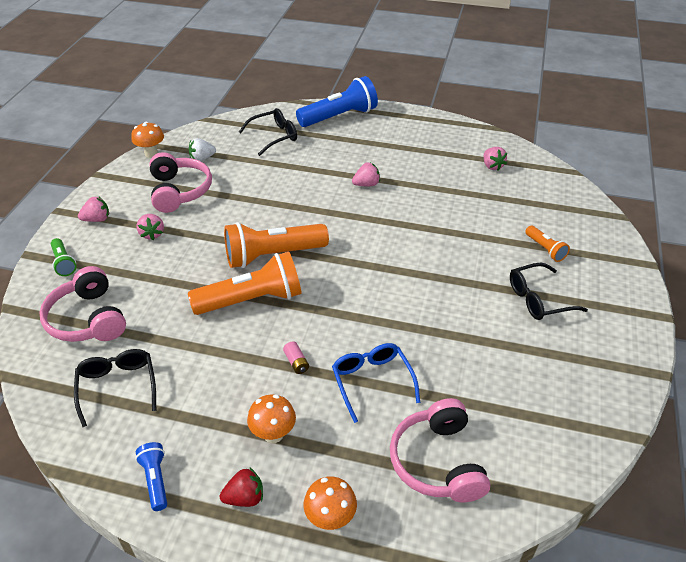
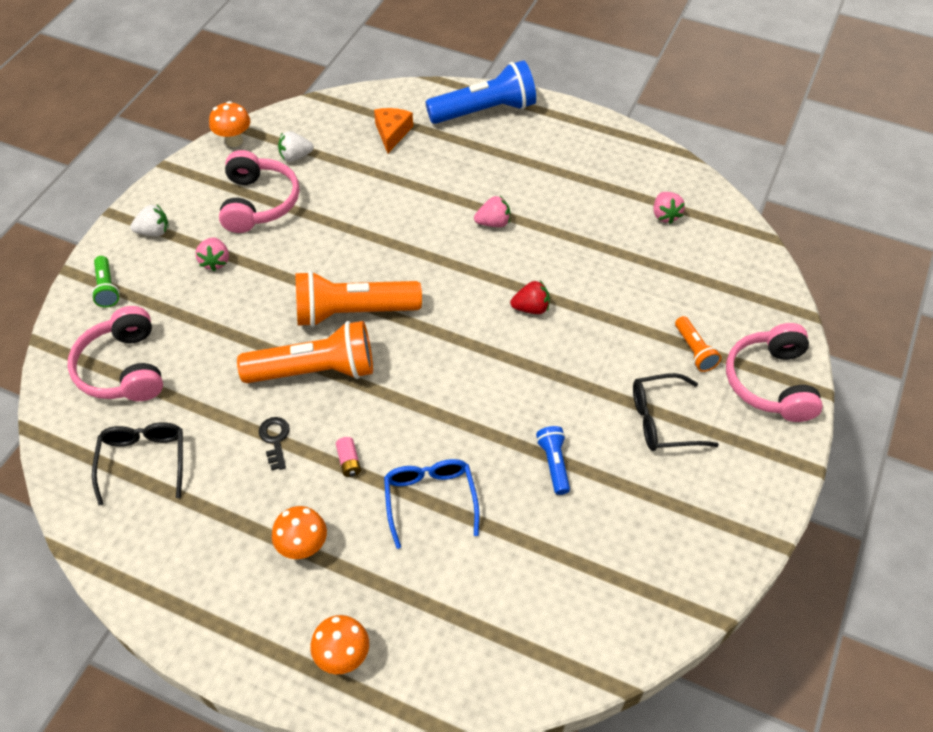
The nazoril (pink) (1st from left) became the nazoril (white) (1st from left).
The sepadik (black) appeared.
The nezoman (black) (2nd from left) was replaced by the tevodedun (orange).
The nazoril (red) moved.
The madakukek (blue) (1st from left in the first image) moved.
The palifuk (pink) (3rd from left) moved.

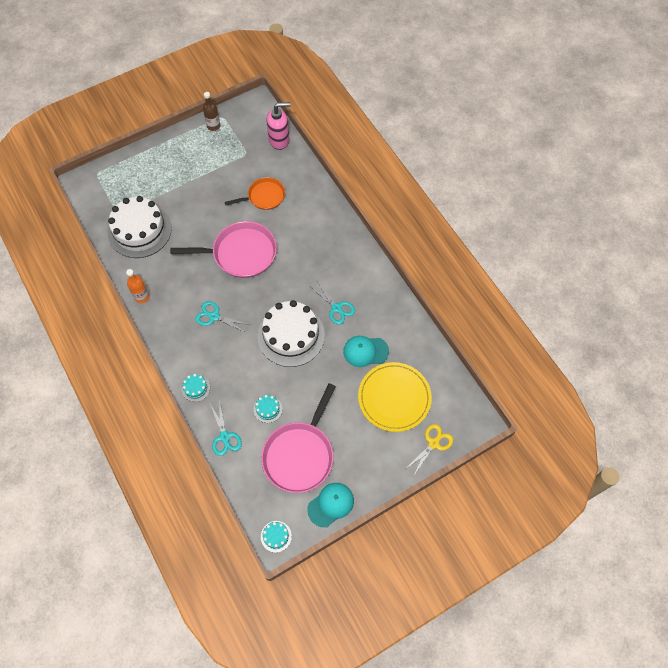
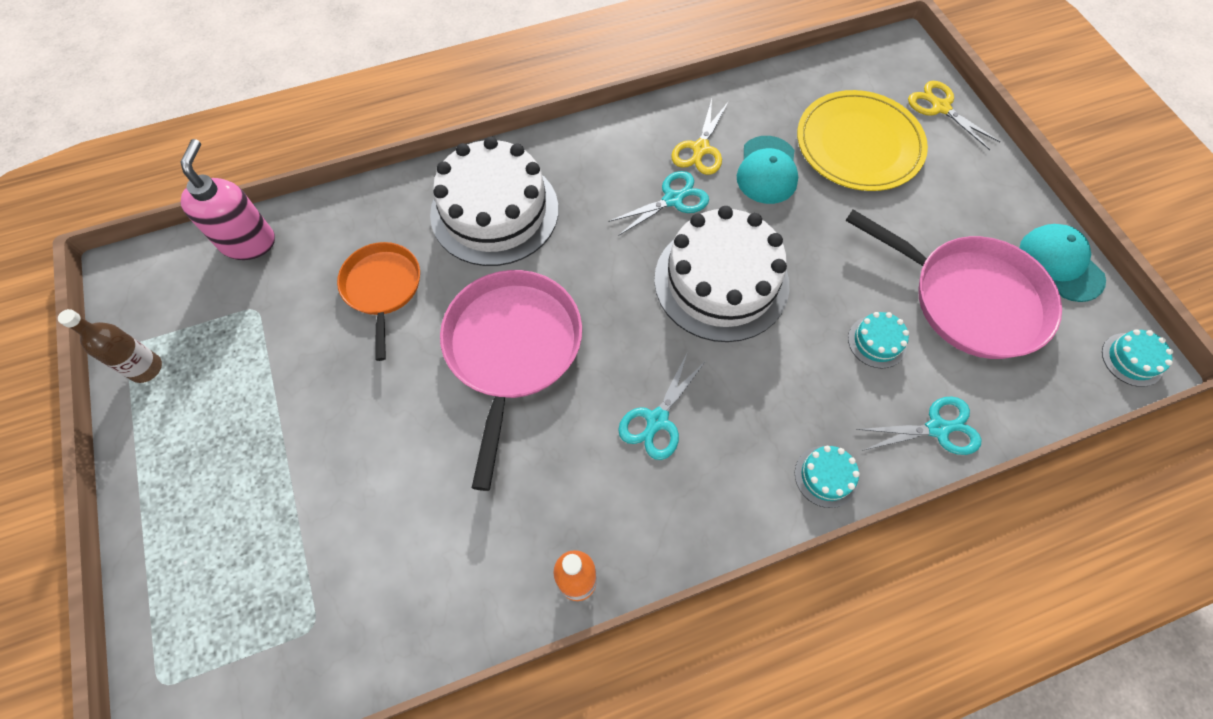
The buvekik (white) (1st from left) moved.
The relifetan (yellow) (1st from left) appeared.

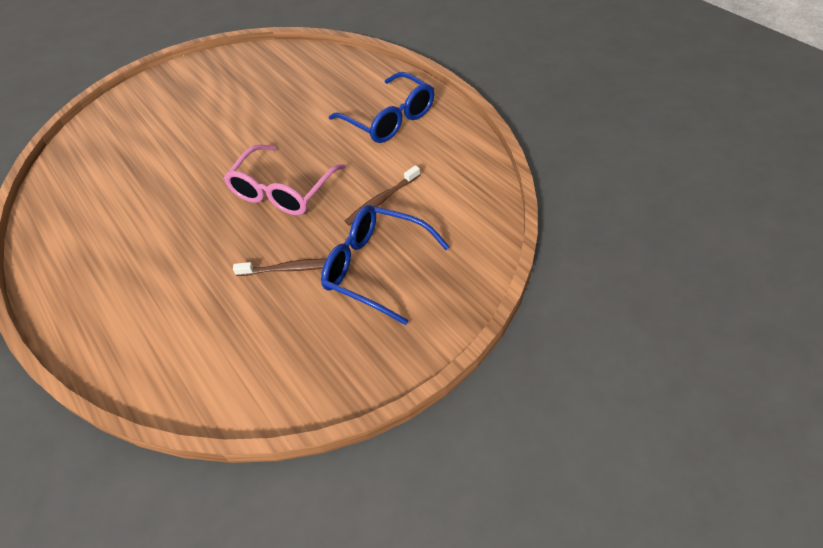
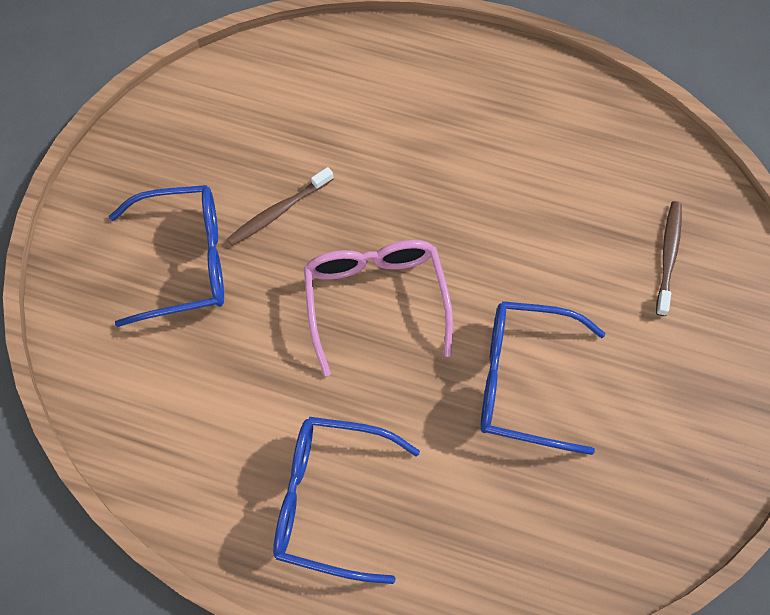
The nezoman (blue) (3rd from left) appeared.
The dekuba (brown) (2nd from left) moved.

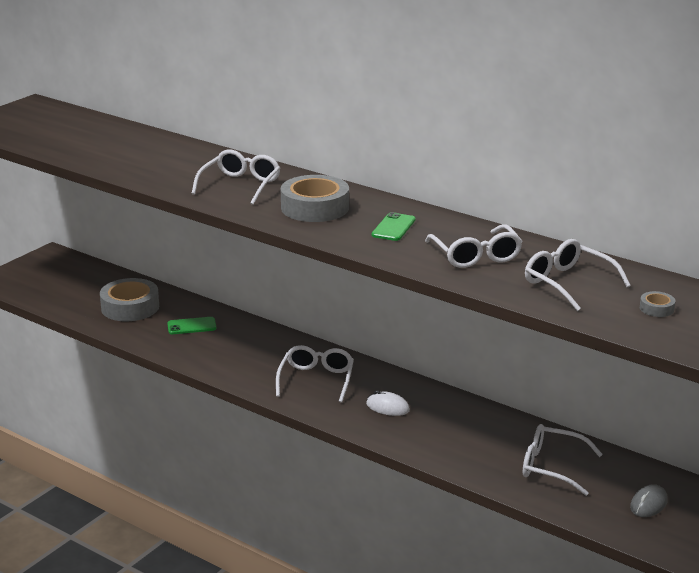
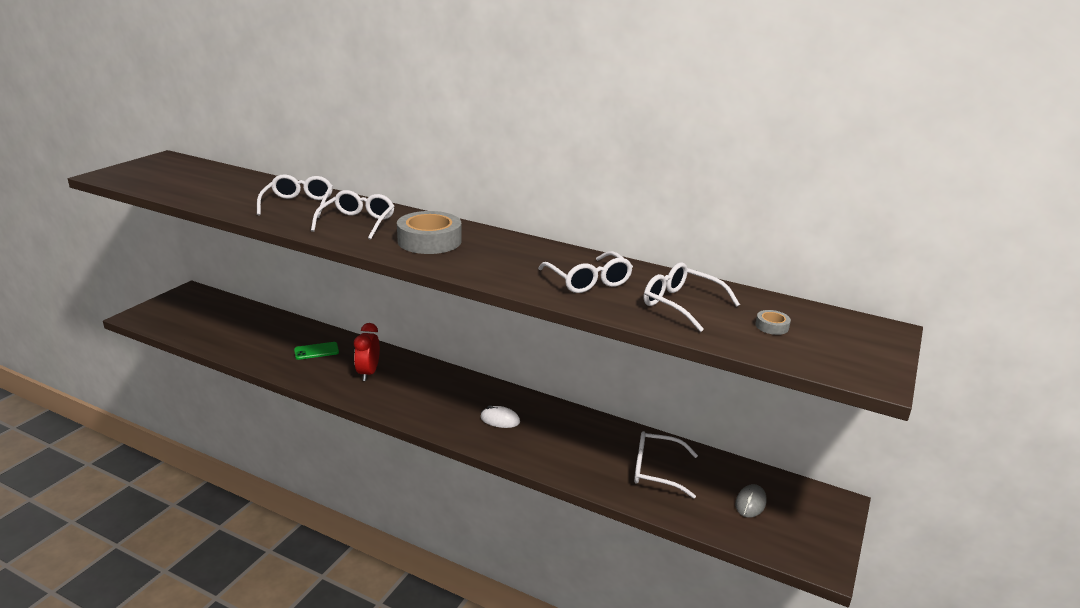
The nezoman (white) (2nd from left in the first image) moved.
The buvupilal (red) appeared.
The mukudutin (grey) (1st from left) disappeared.
The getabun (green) (2nd from left) disappeared.

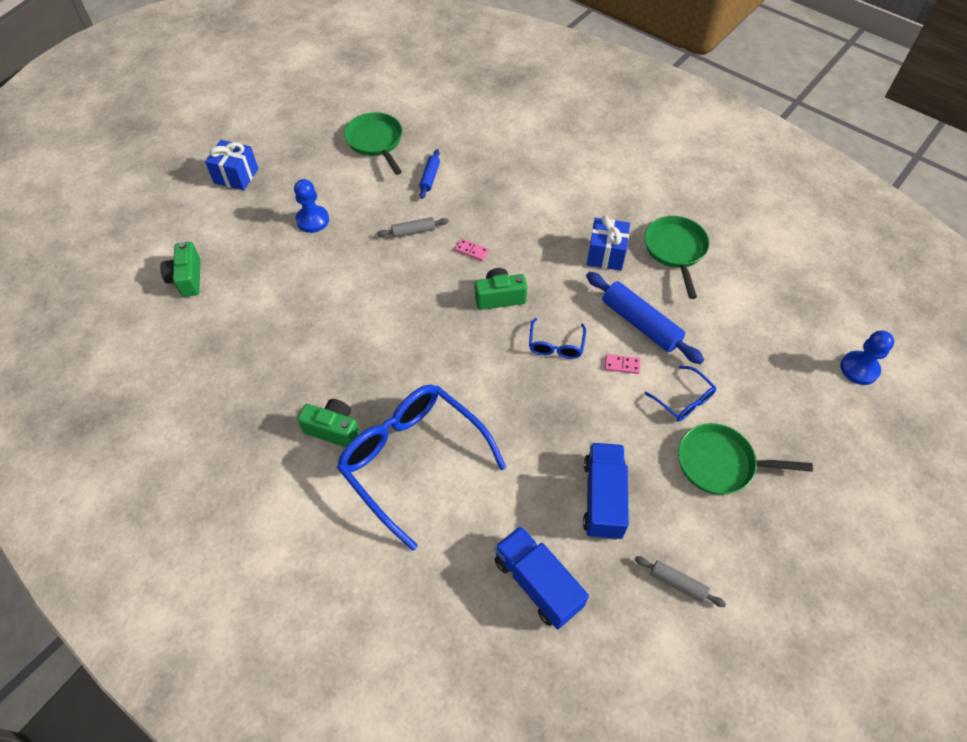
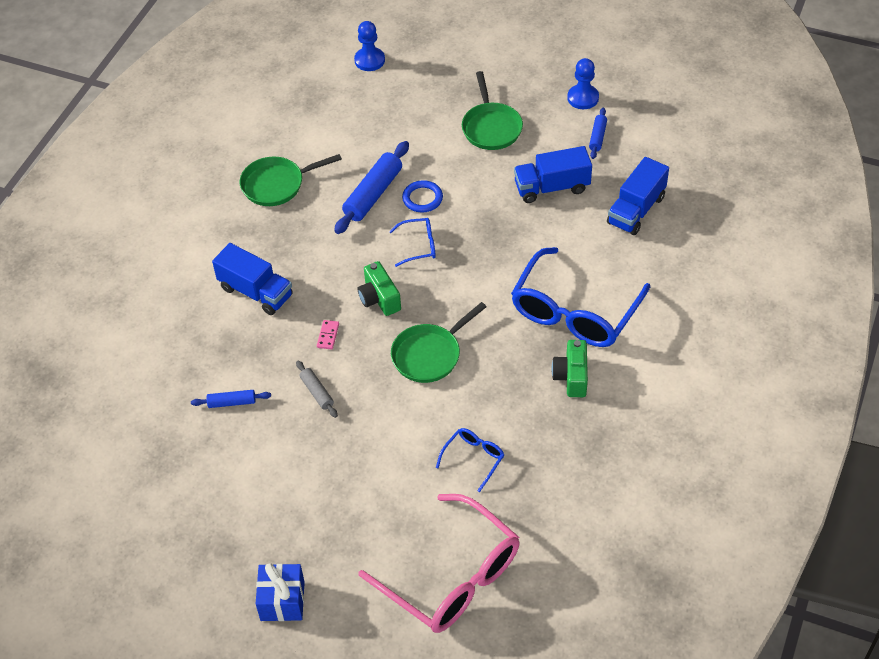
The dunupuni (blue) (1st from left) appeared.
The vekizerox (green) (1st from left) was replaced by the nezoman (pink).
The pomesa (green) (1st from left in the first image) moved.
The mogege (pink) (2nd from left) was replaced by the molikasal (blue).
The nezoman (blue) (3rd from left in the first image) moved.
The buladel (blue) (1st from left in the first image) moved.
The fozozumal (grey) (2nd from left) became the fozozumal (blue) (3rd from left).
The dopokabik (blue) (2nd from left) disappeared.

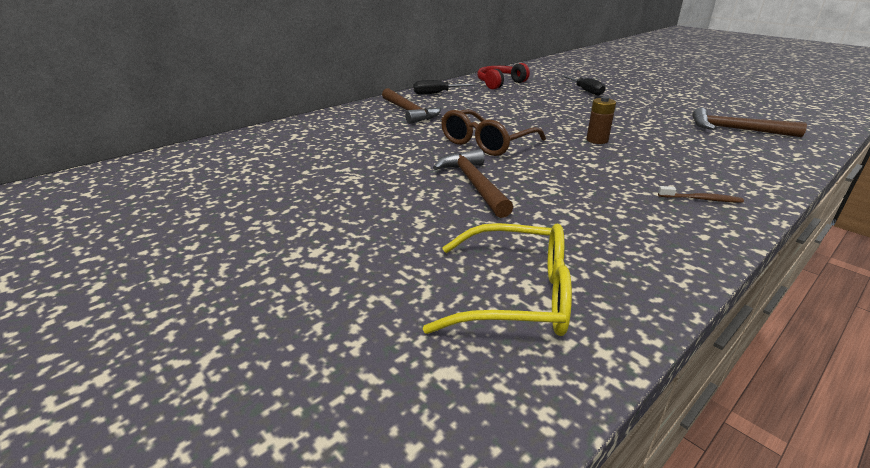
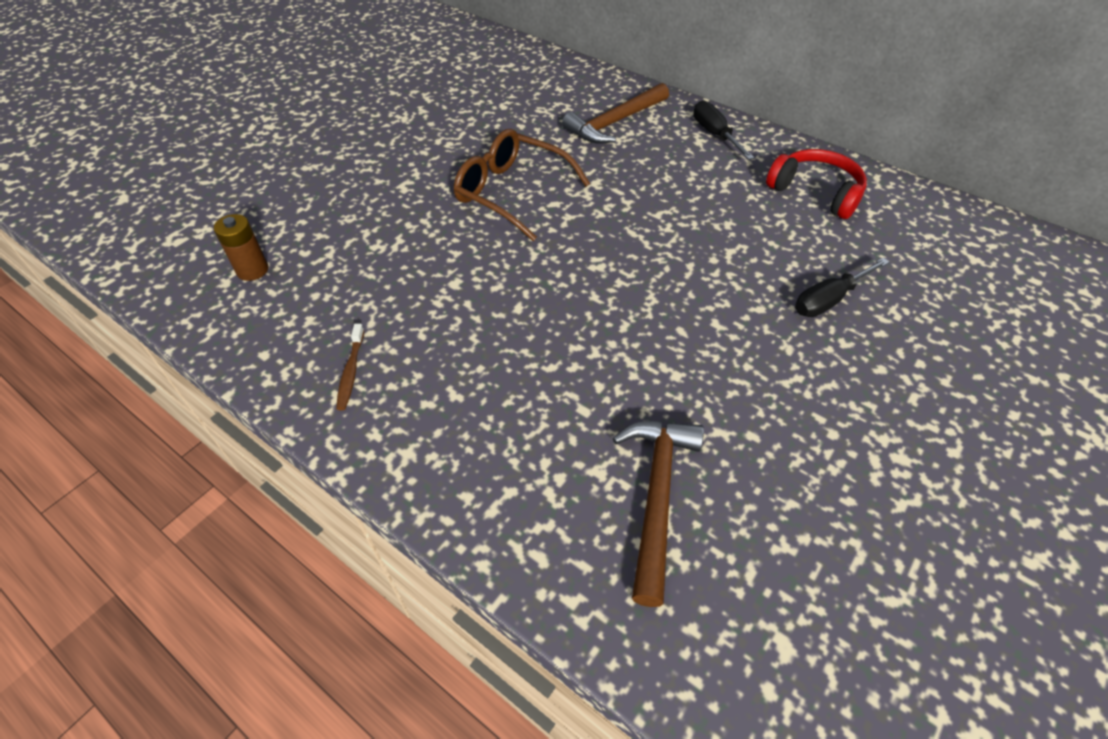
The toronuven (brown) moved.
The nezoman (yellow) disappeared.
The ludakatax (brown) (2nd from left) disappeared.

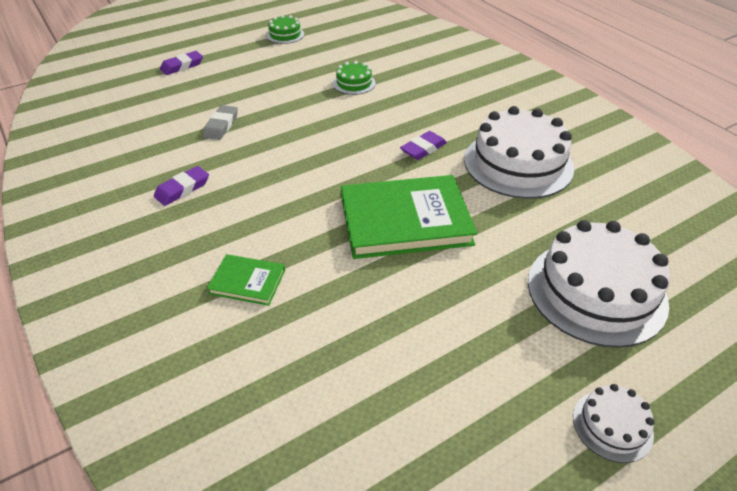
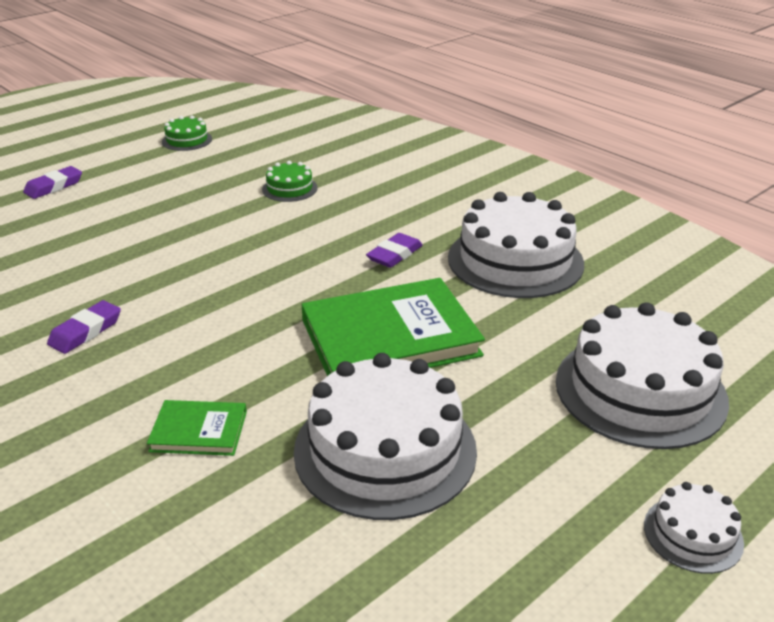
The buvekik (white) (1st from left) appeared.
The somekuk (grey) disappeared.

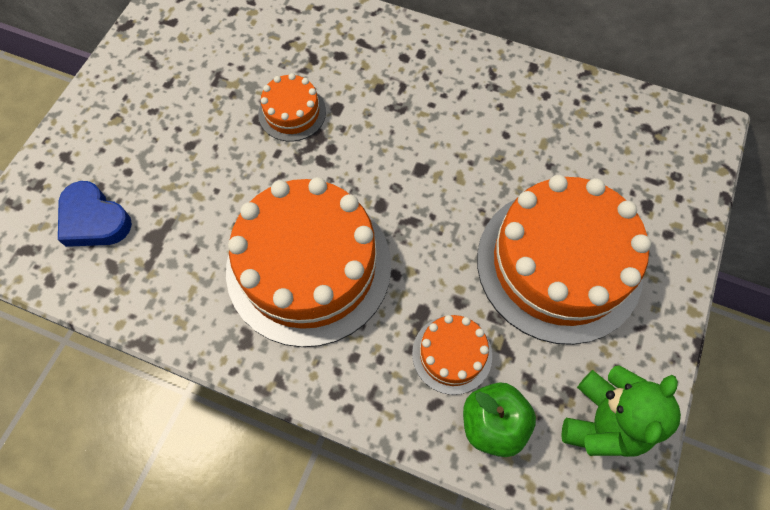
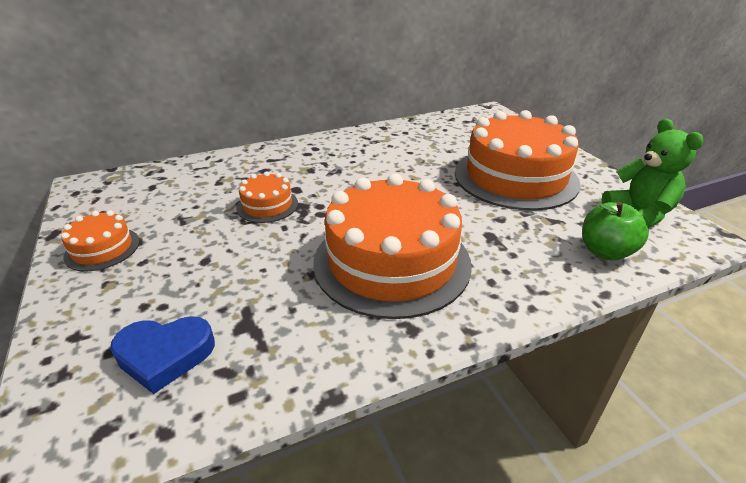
The buvekik (orange) (3rd from left in the first image) moved.

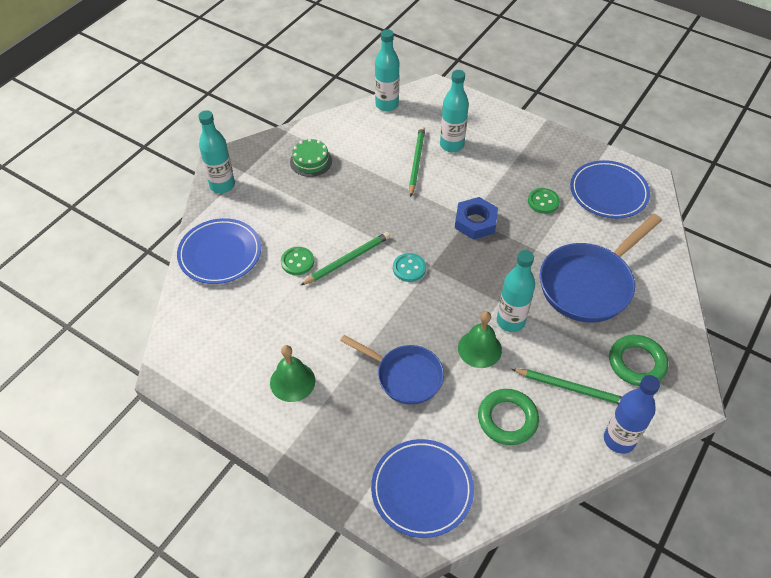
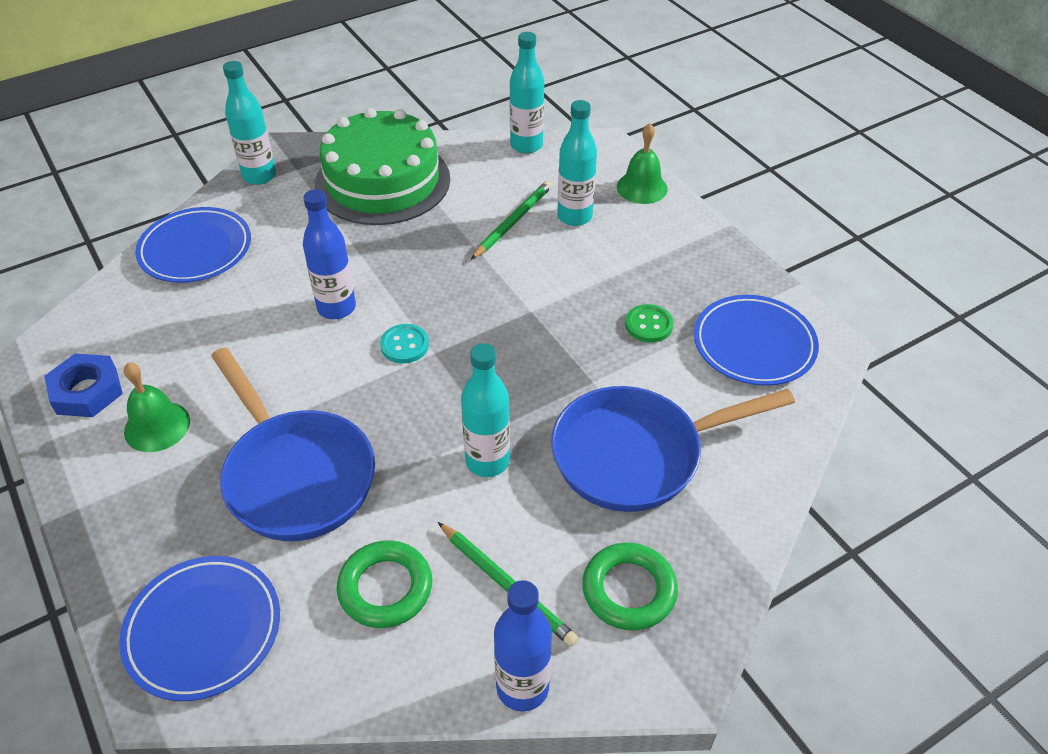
The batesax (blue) moved.
The pomesa (blue) (1st from left) changed to 1.54 times the size.
The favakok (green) (1st from left) was replaced by the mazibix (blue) (1st from left).
The buvekik (green) changed to 2.33 times the size.
The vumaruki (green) (2nd from left) moved.
The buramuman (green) (1st from left) disappeared.

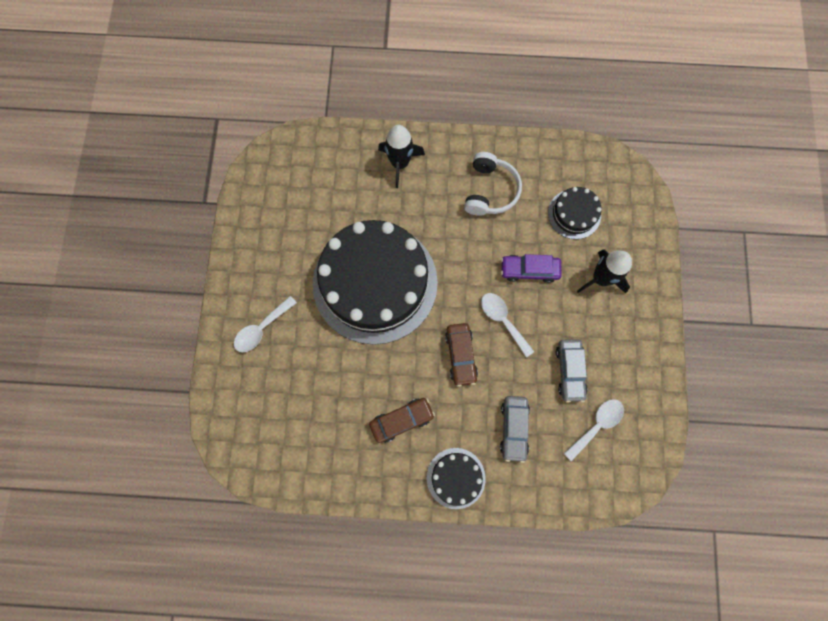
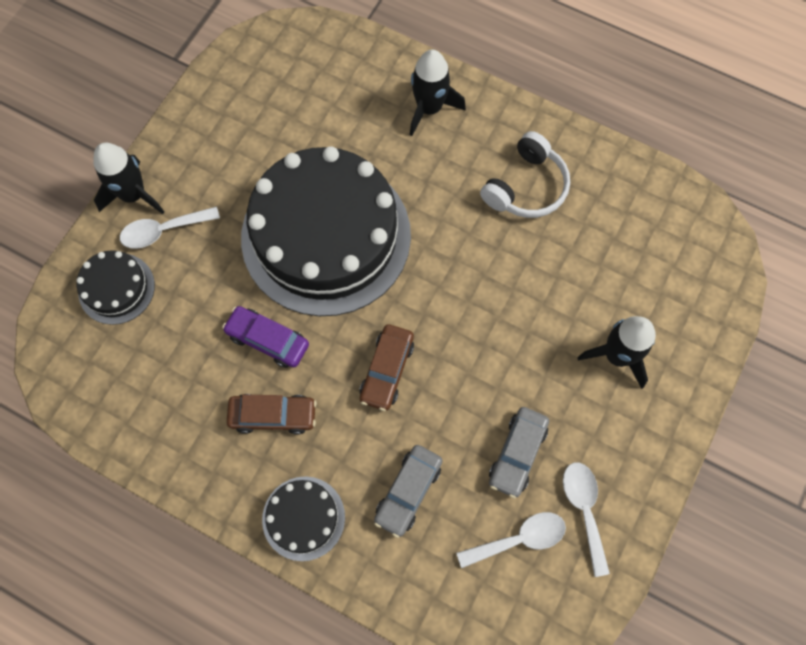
The buvekik (black) (3rd from left in the first image) moved.
The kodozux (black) (1st from left) appeared.
The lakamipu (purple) moved.
The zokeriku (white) (2nd from left in the first image) moved.

